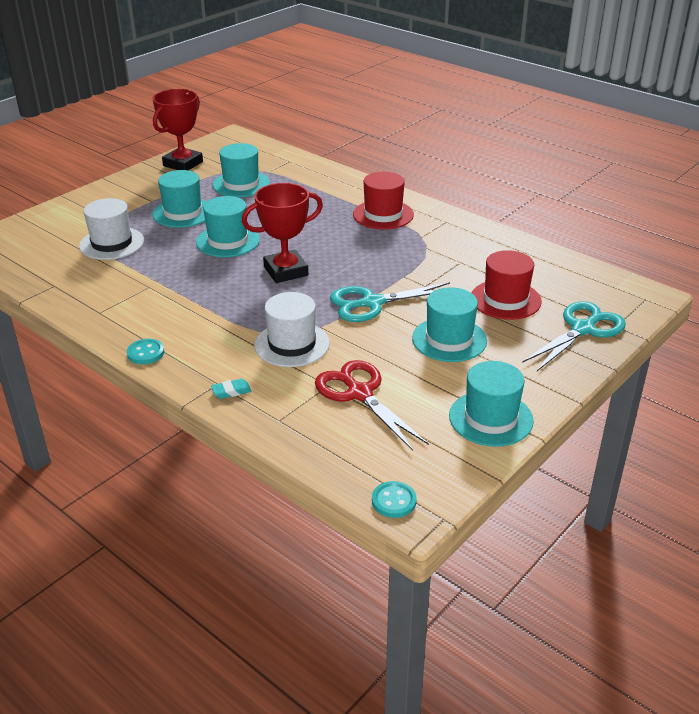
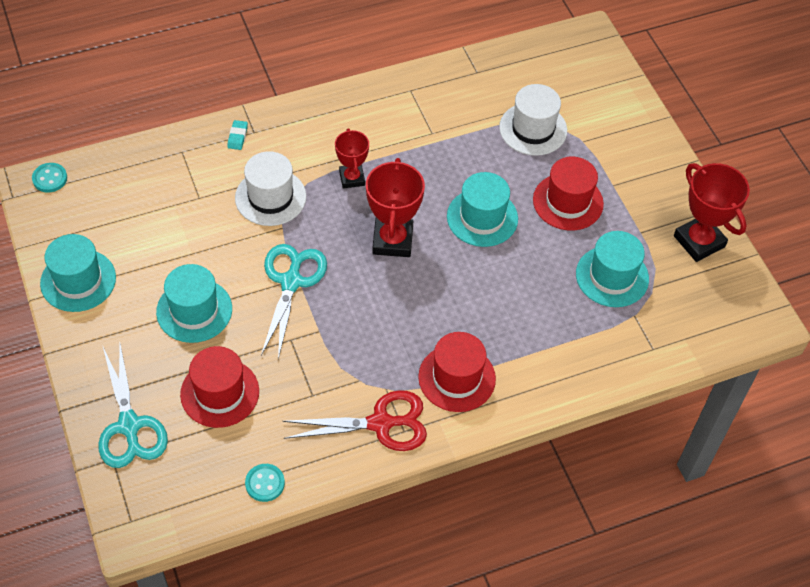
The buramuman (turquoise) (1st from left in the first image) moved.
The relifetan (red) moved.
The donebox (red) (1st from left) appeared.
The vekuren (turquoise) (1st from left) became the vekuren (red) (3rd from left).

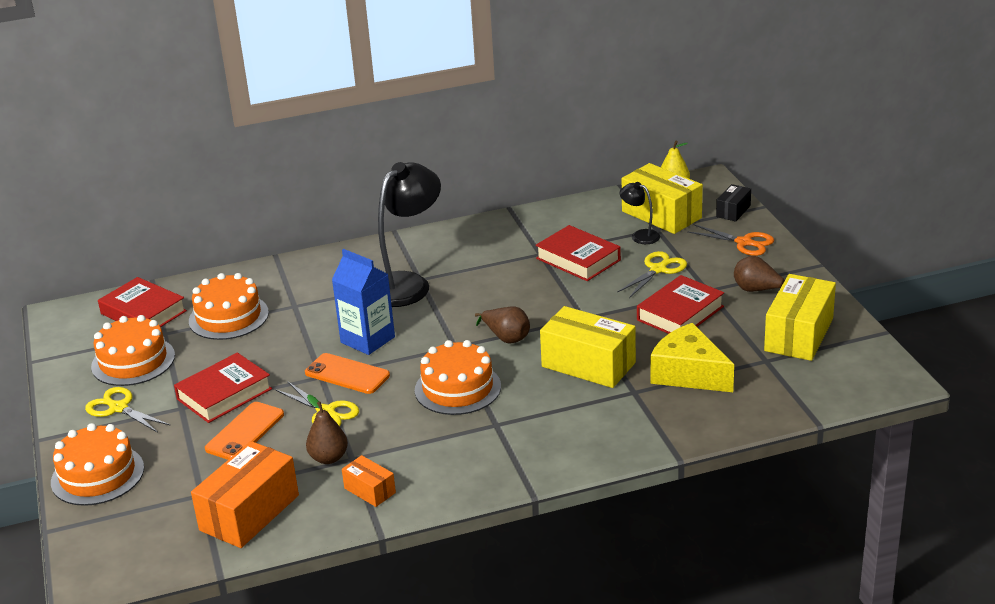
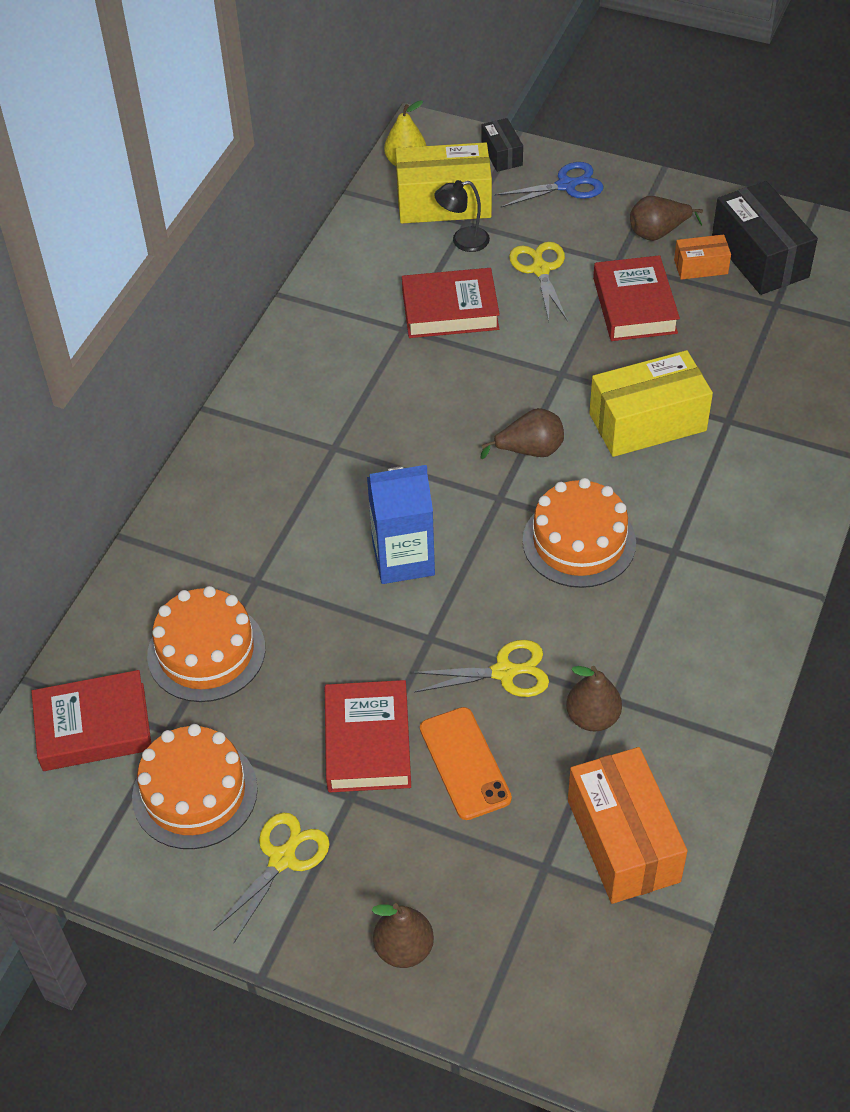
The relifetan (yellow) (1st from left) turned 135 degrees clockwise.
The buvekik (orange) (1st from left) was replaced by the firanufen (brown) (1st from left).
The relifetan (orange) became the relifetan (blue).
The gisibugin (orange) (2nd from left) moved.
The gisibugin (yellow) (3rd from left) became the gisibugin (black) (2nd from left).
The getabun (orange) (2nd from left) disappeared.
The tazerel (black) (1st from left) disappeared.
The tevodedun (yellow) disappeared.

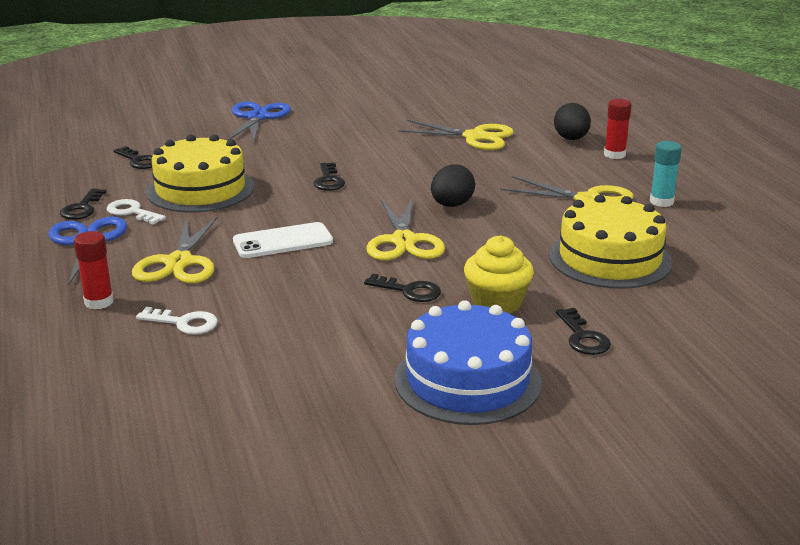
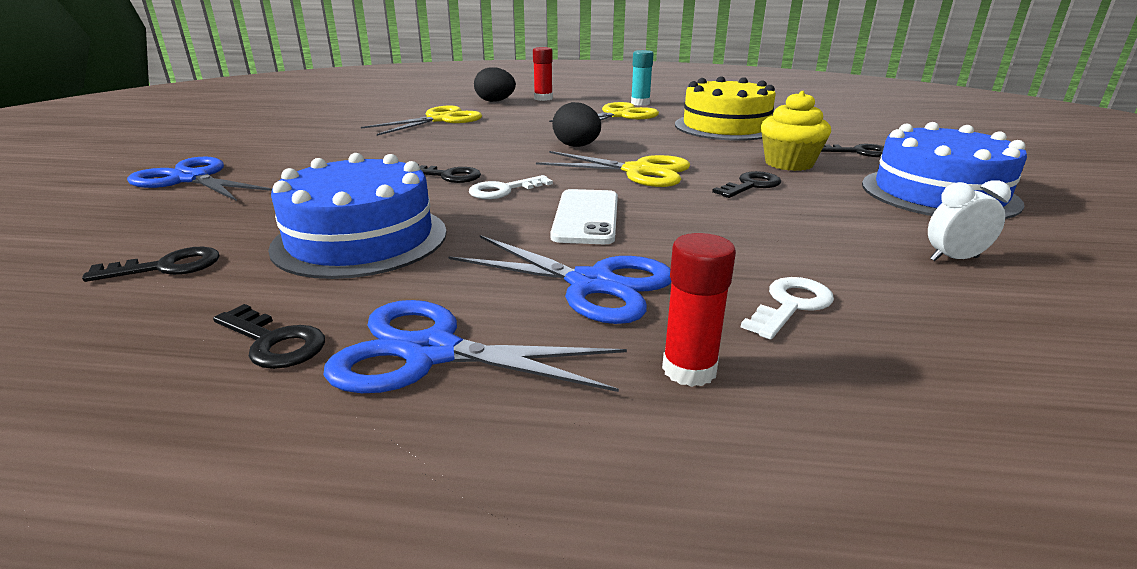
The buvekik (yellow) (1st from left) became the buvekik (blue) (1st from left).
The relifetan (yellow) (1st from left) became the relifetan (blue) (3rd from left).
The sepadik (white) (1st from left) moved.
The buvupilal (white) appeared.

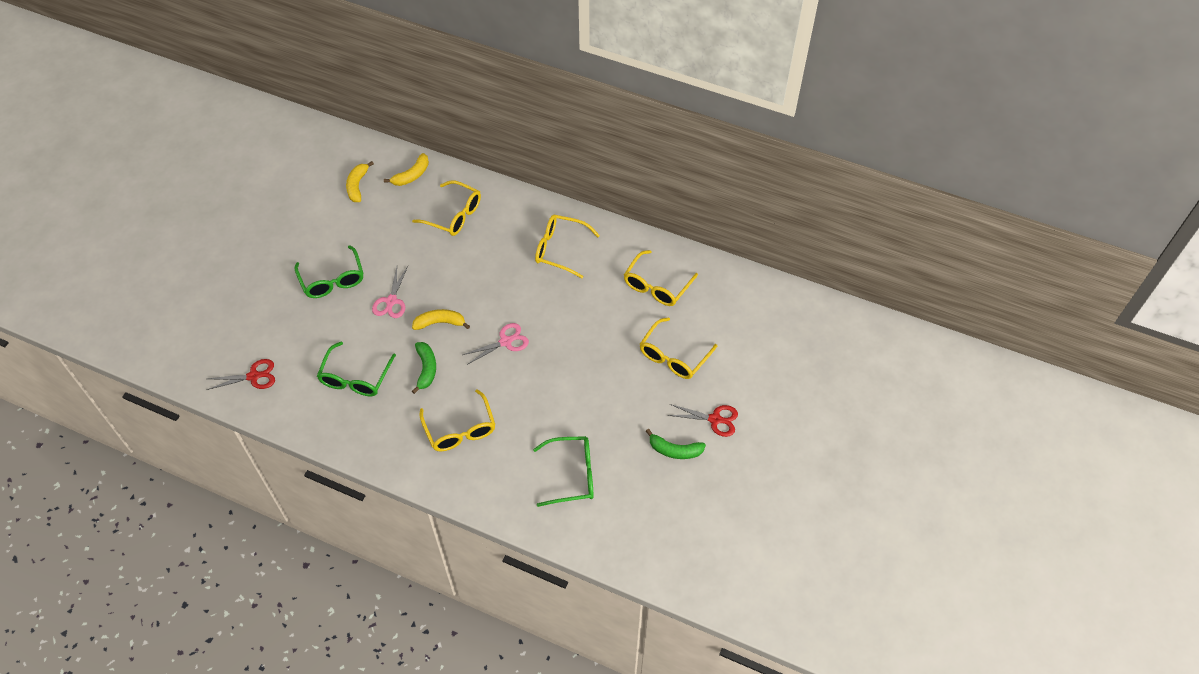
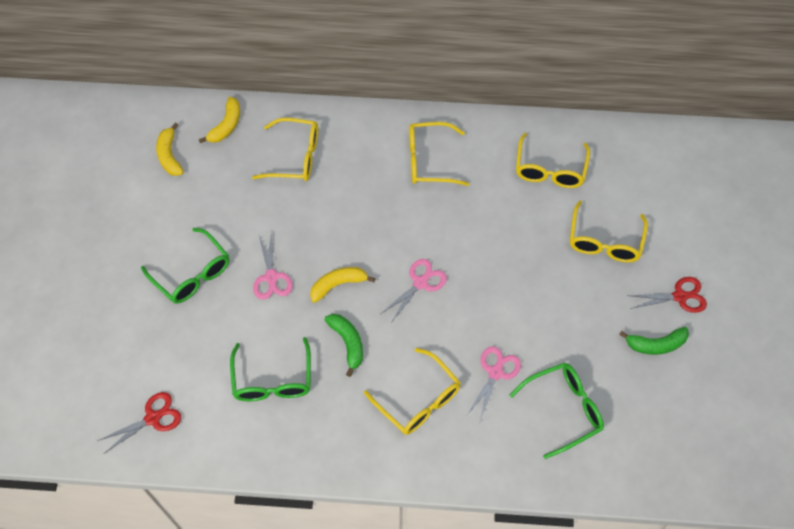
The relifetan (pink) (3rd from left) appeared.

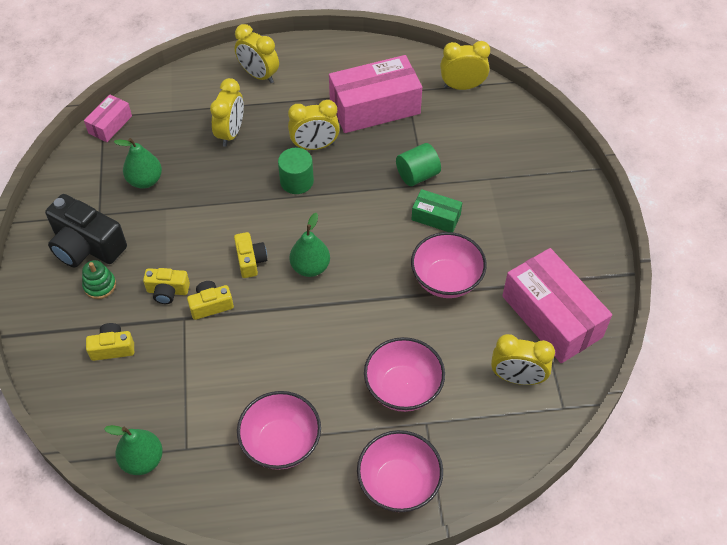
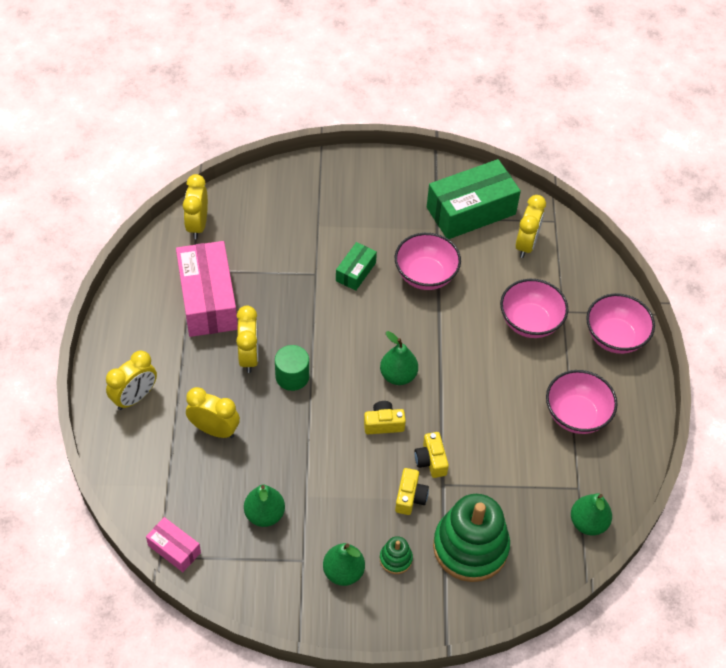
The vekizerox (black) was replaced by the firanufen (green) (2nd from left).
The gisibugin (pink) (3rd from left) became the gisibugin (green) (2nd from left).
The vekizerox (yellow) (1st from left) was replaced by the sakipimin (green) (2nd from left).
The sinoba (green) (2nd from left) disappeared.

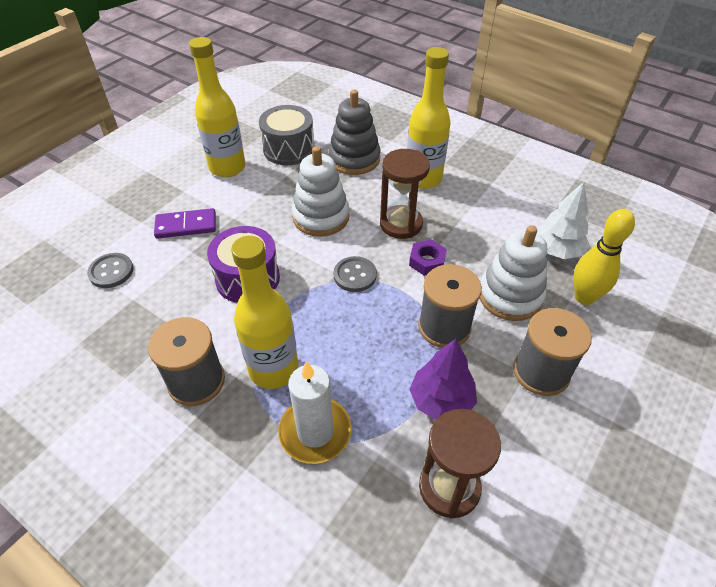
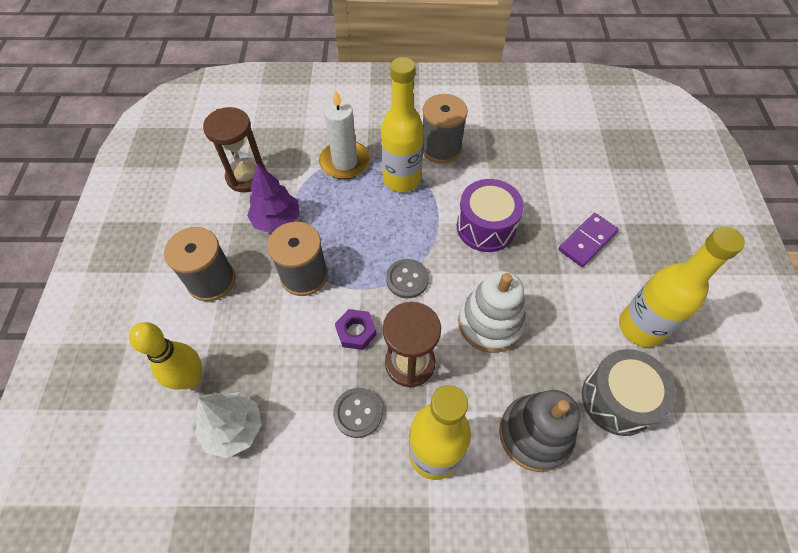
The buramuman (grey) (1st from left) moved.
The sakipimin (white) (2nd from left) disappeared.

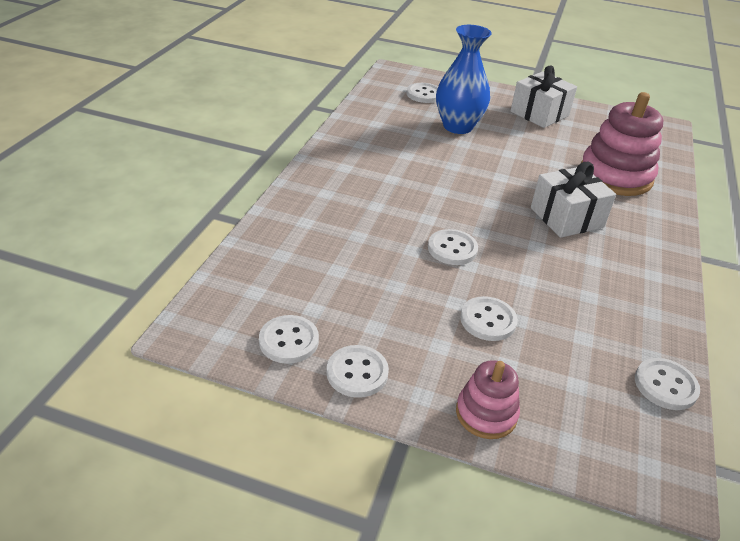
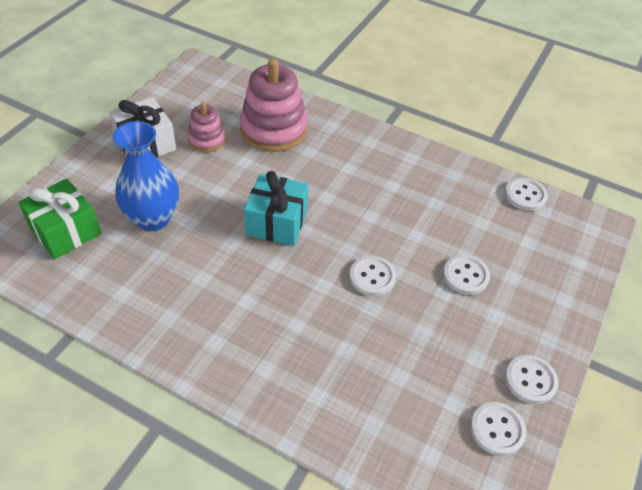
The buramuman (white) (3rd from left) was replaced by the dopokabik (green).
The sakipimin (pink) (1st from left) moved.
The dopokabik (turquoise) appeared.
The dopokabik (white) (2nd from left) disappeared.

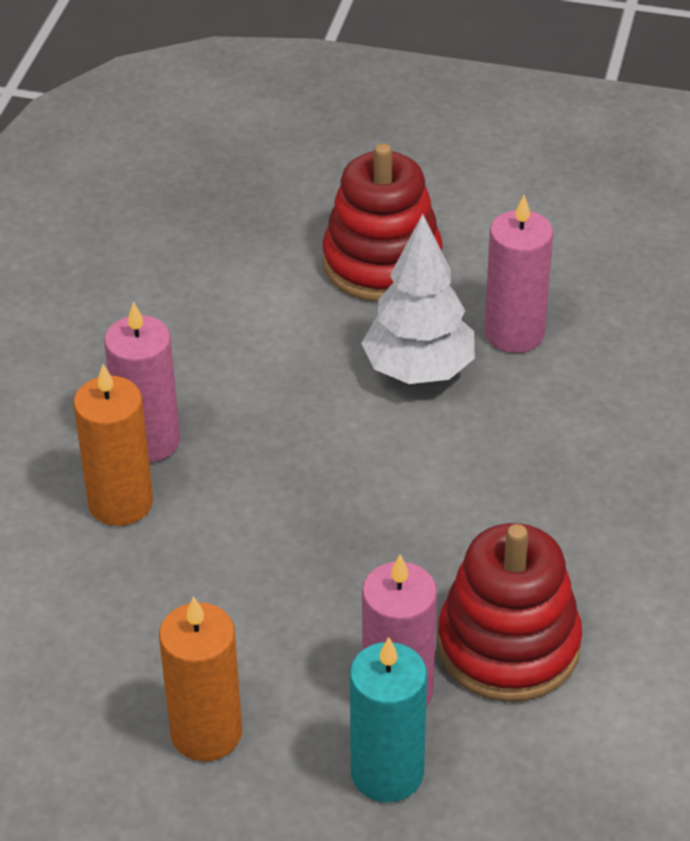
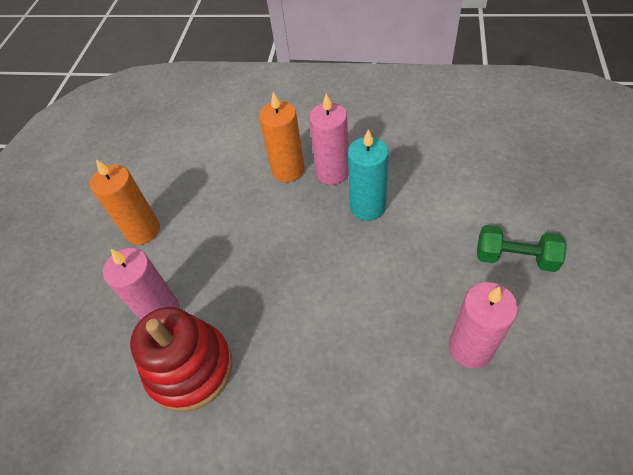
The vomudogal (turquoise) moved.
The sakipimin (red) (1st from left) was replaced by the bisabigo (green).
The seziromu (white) disappeared.

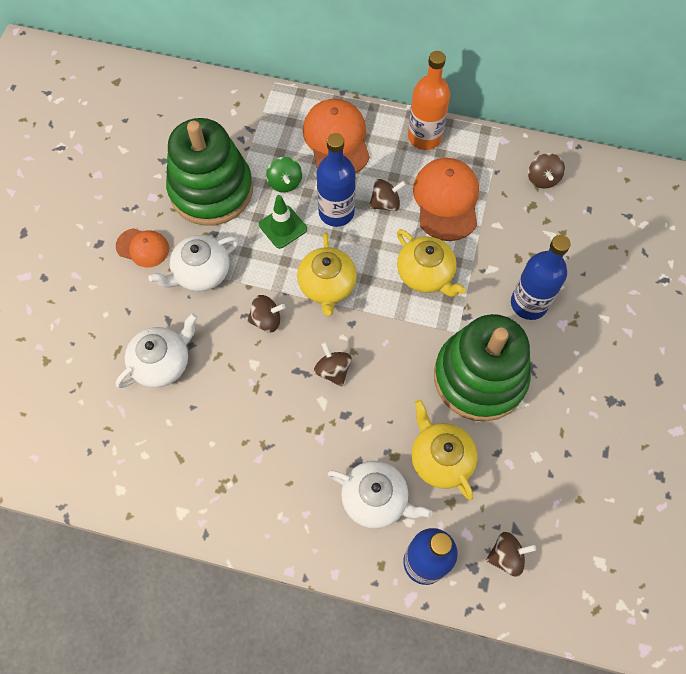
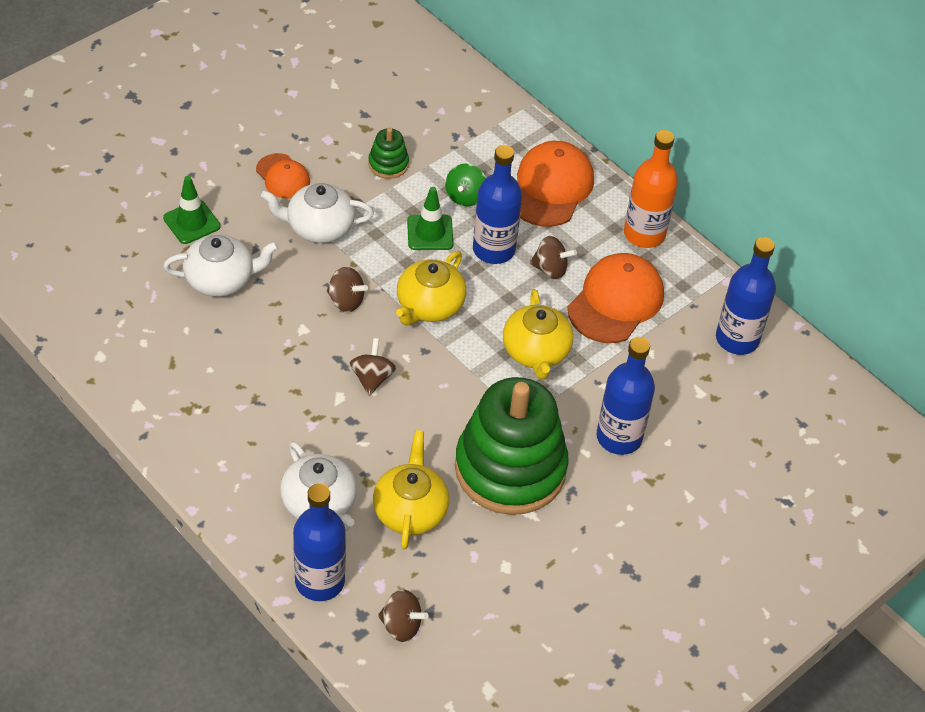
The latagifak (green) (1st from left) appeared.
The sakipimin (green) (1st from left) changed to 0.41 times the size.
The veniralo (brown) (5th from left) was replaced by the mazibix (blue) (4th from left).

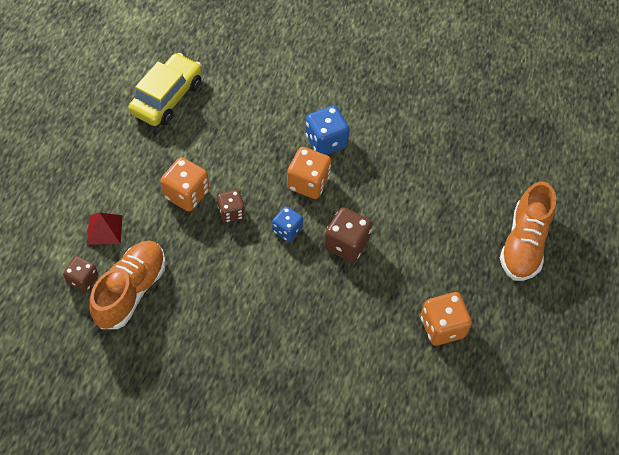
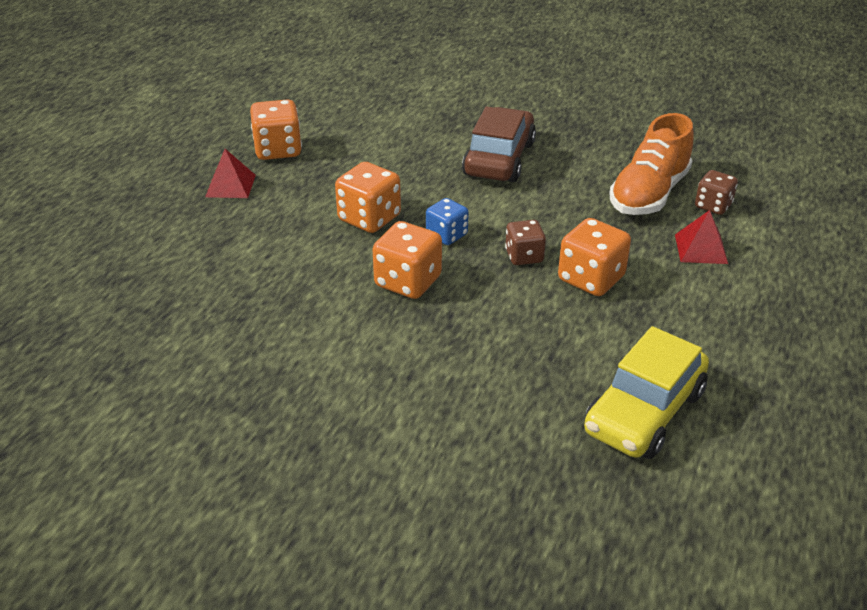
The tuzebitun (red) (1st from left) appeared.
The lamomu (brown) (3rd from left) became the lamomu (orange) (2nd from left).
The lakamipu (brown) appeared.
The lamomu (blue) (2nd from left) disappeared.
The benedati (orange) (2nd from left) disappeared.

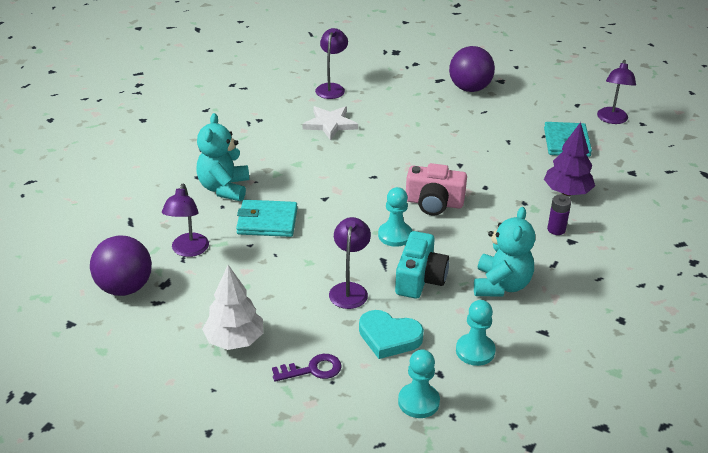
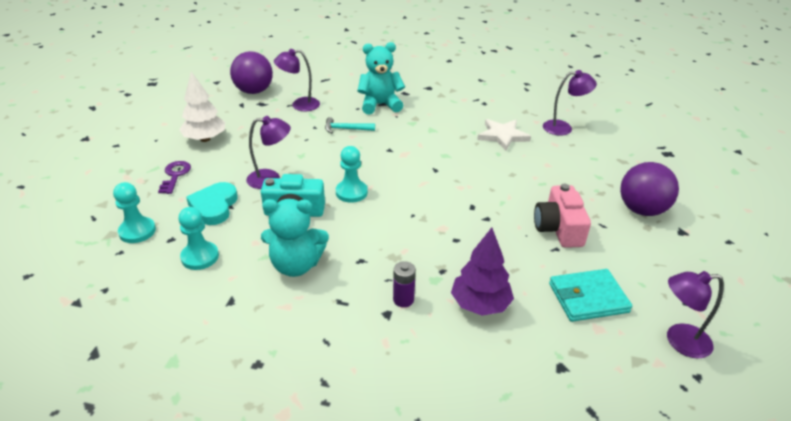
The sepadik (purple) turned 150 degrees counterclockwise.
The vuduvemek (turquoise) (1st from left) was replaced by the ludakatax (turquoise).
The vekizerox (pink) moved.

